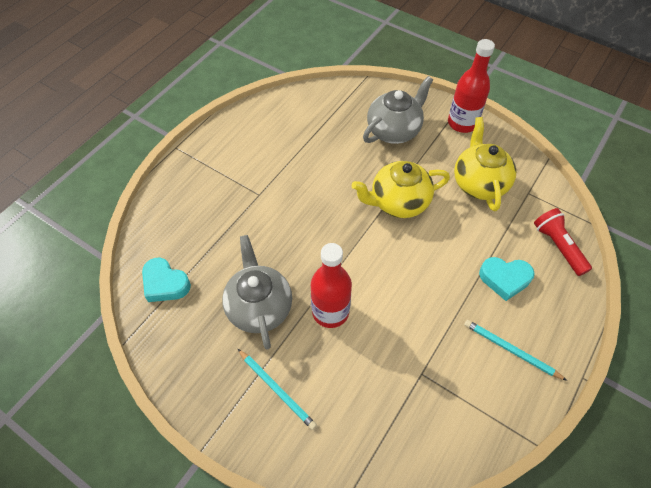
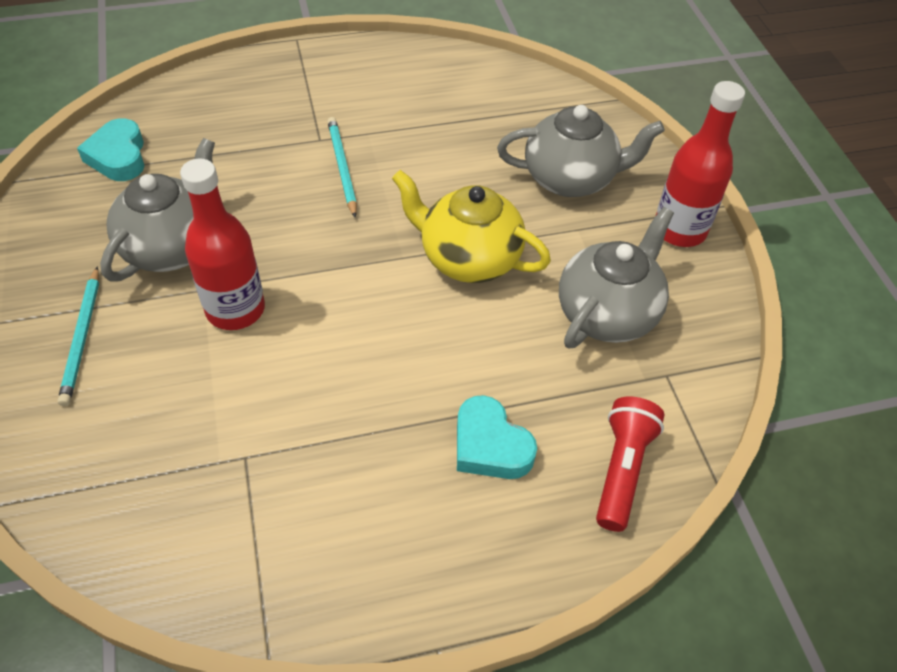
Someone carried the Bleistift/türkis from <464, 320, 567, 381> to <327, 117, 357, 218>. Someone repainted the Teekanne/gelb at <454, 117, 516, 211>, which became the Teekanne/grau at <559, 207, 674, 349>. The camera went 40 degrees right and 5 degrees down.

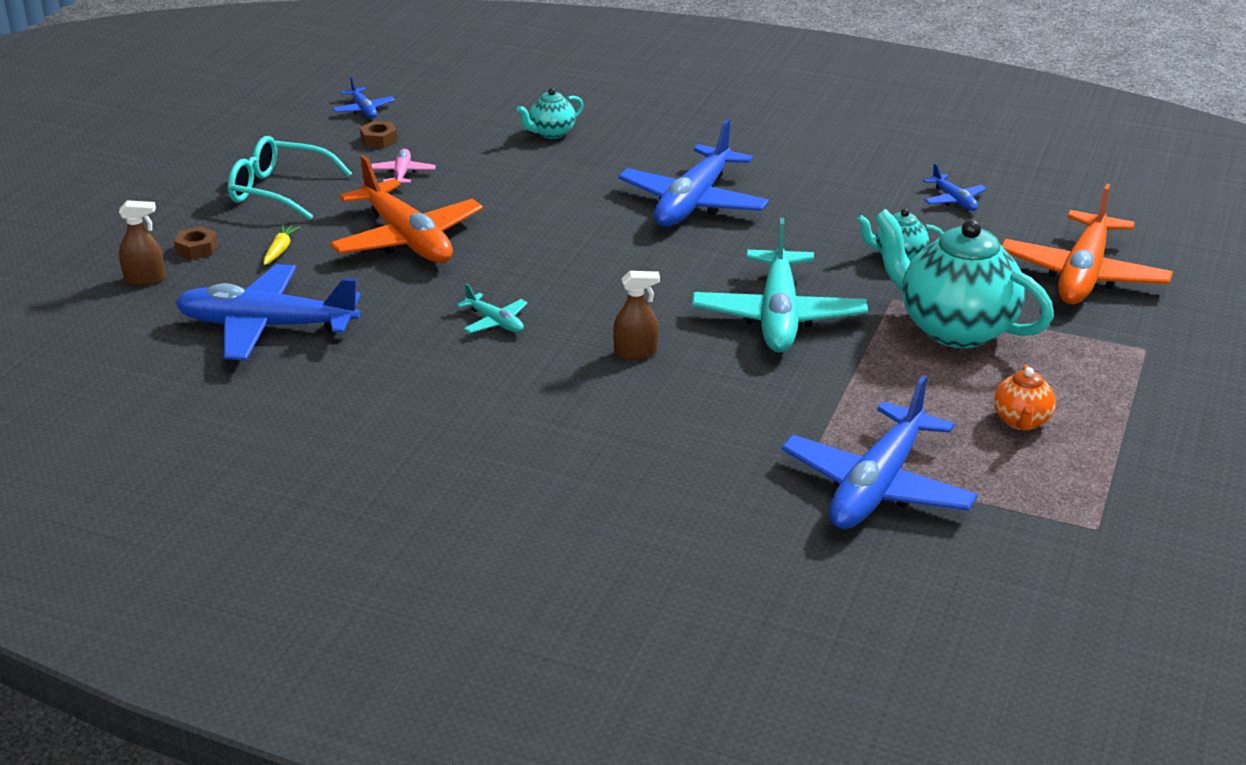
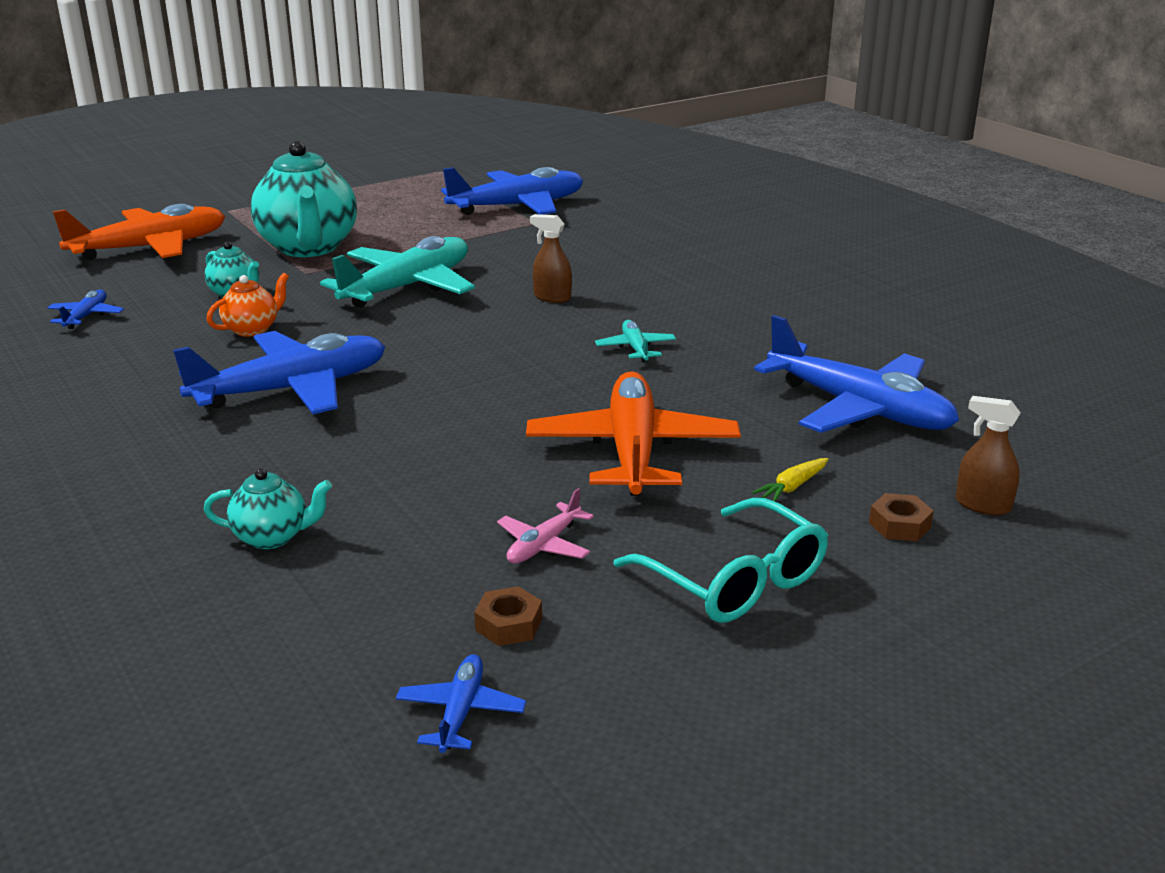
Someone carried the Teekanne/orange from <994, 365, 1056, 431> to <207, 273, 289, 337>. The camera went 145 degrees left and 5 degrees down.

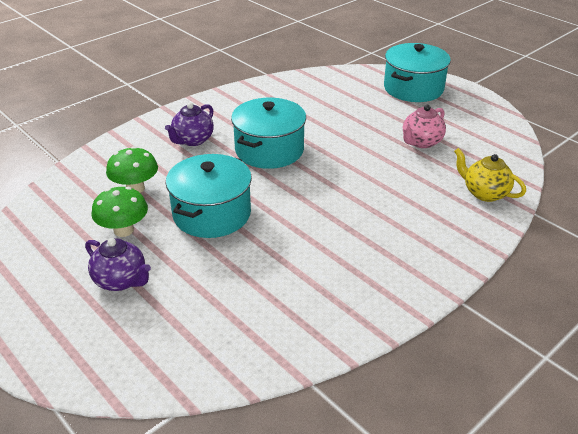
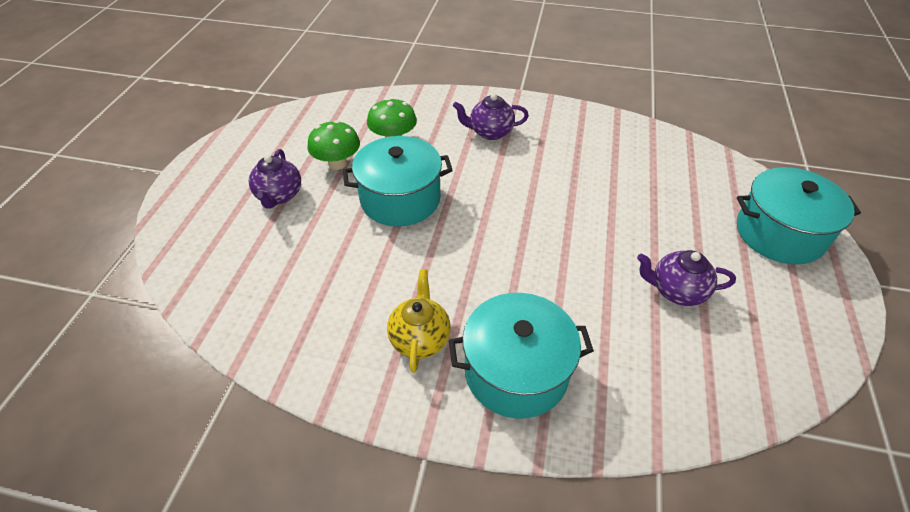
Someone carried the Teekanne/gelb from <454, 148, 526, 202> to <387, 269, 451, 373>. Someone carried the Kochtopf/türkis from <231, 98, 306, 169> to <449, 293, 594, 419>. Someone repainted the Teekanne/rosa at <402, 105, 446, 148>, which became the Teekanne/lila at <637, 250, 736, 306>. The camera went 55 degrees right and 10 degrees up.

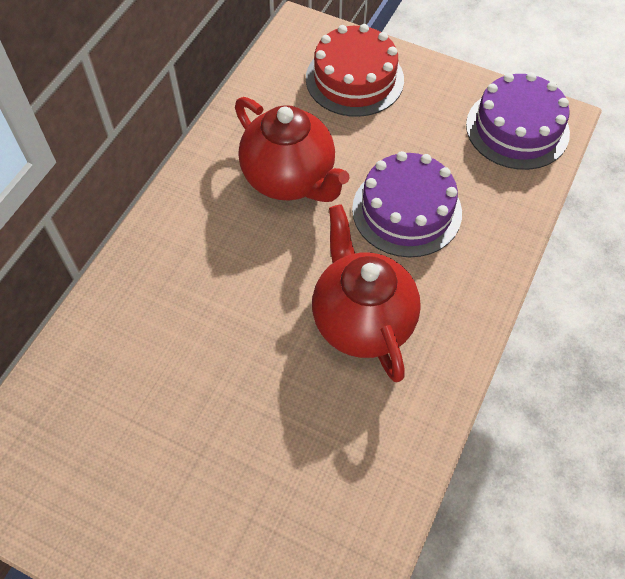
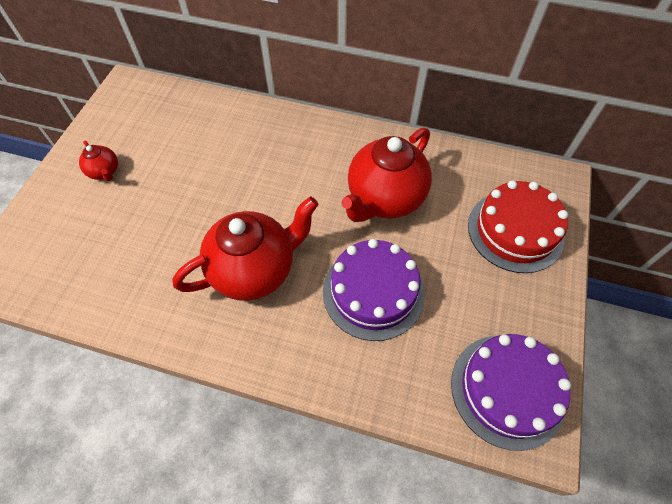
Someone put down the Teekanne/rot at <79, 141, 118, 181>. The camera went 80 degrees right and 0 degrees up.

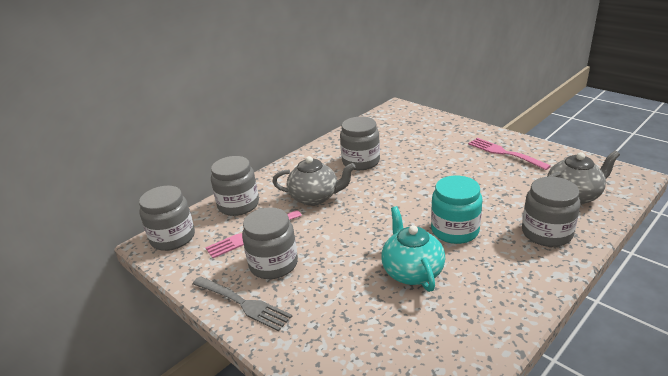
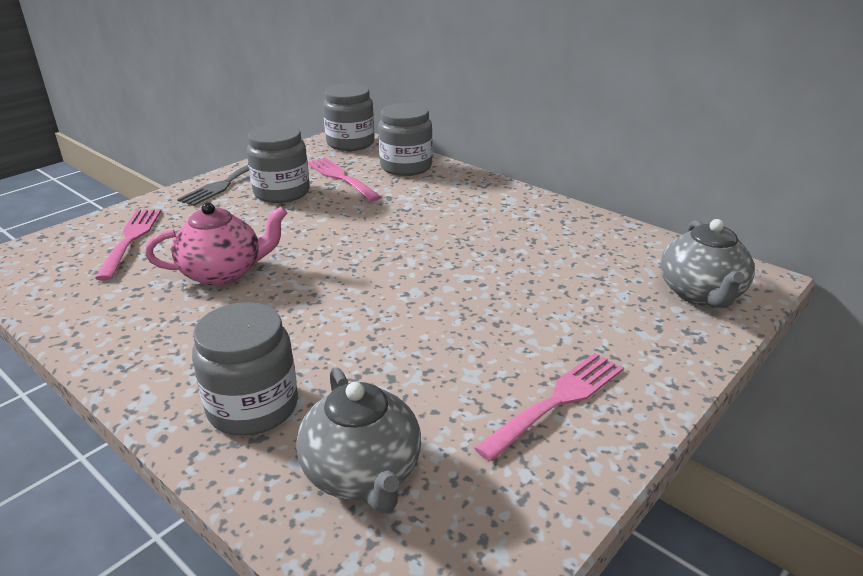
Someone put down the Gabel/rosa at <95, 209, 161, 280>. Someone repainted the Teekanne/türkis at <381, 206, 445, 292>, which became the Teekanne/rosa at <145, 202, 287, 286>. Someone carried the Teekanne/grau from <272, 156, 356, 206> to <660, 219, 755, 308>. Someone took away the Einmachglas/grau at <340, 117, 380, 170>. Someone took away the Einmachglas/türkis at <431, 176, 482, 244>. The camera went 85 degrees right and 0 degrees up.

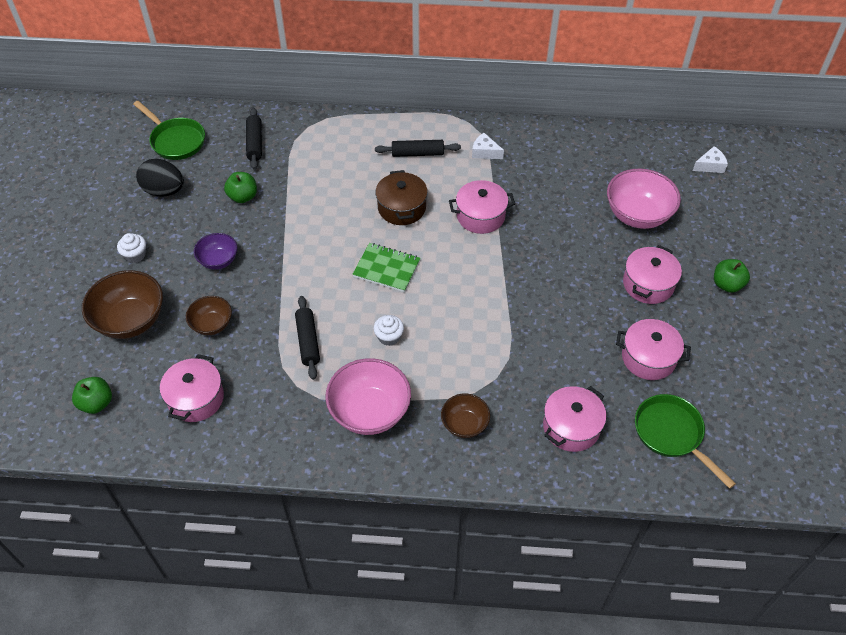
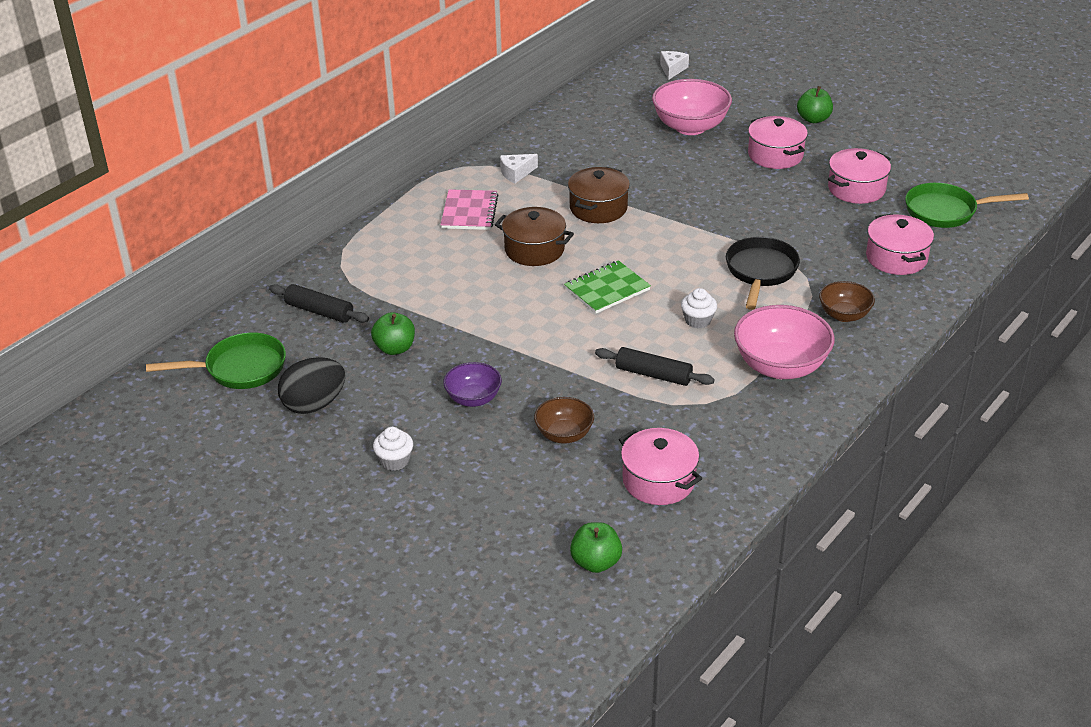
Someone swapped the Nudelholz/schwarz at <375, 140, 461, 157> for the Notizbuch/rosa at <441, 189, 499, 230>. Someone repainted the Kochtopf/rosa at <449, 180, 515, 234>, which became the Kochtopf/braun at <568, 167, 630, 223>. Someone put down the Pfanne/schwarz at <726, 237, 800, 310>. Someone took away the Schüssel/braun at <82, 270, 163, 339>. The camera went 55 degrees left and 15 degrees down.

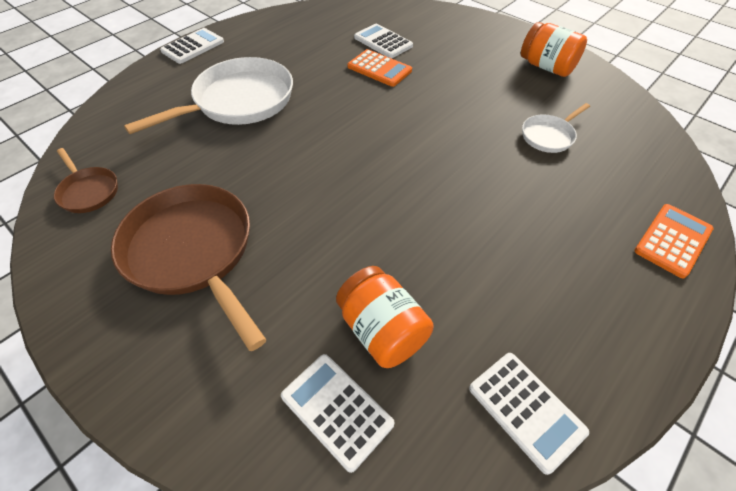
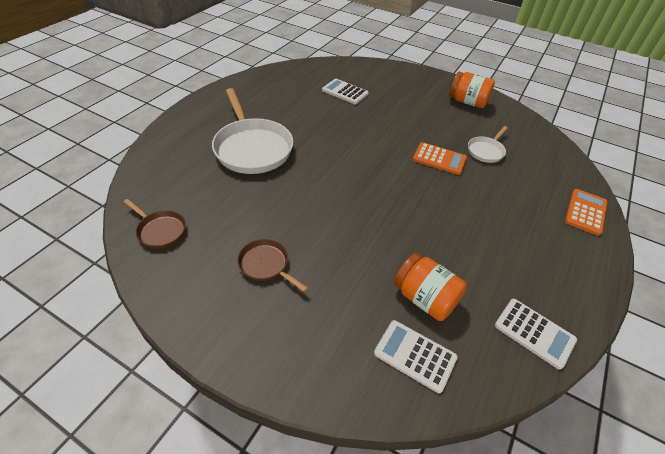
Someone rotated the Pfanne/weiß at <124, 57, 293, 134> by 120 degrees clockwise. Someone scaled the Pfanne/braun at <111, 184, 267, 351> by 0.49. Someone carried the Taschenrechner/orange from <347, 49, 412, 87> to <413, 142, 467, 175>. Someone took away the Taschenrechner/weiß at <160, 28, 224, 64>. The camera went 15 degrees left and 5 degrees down.

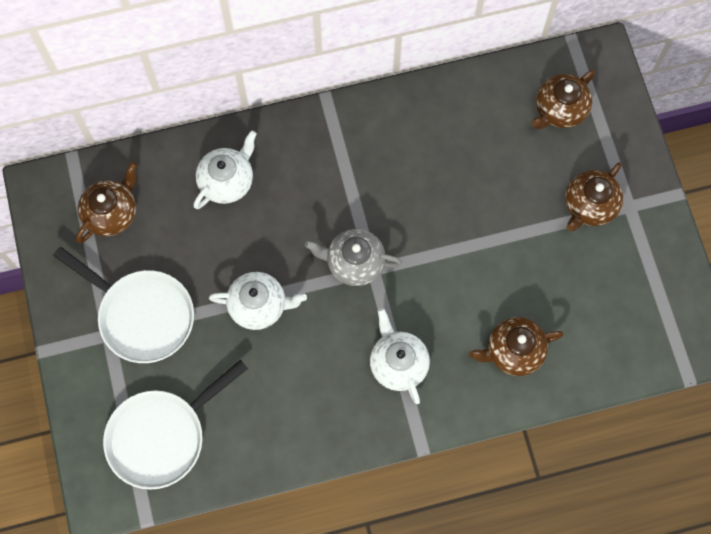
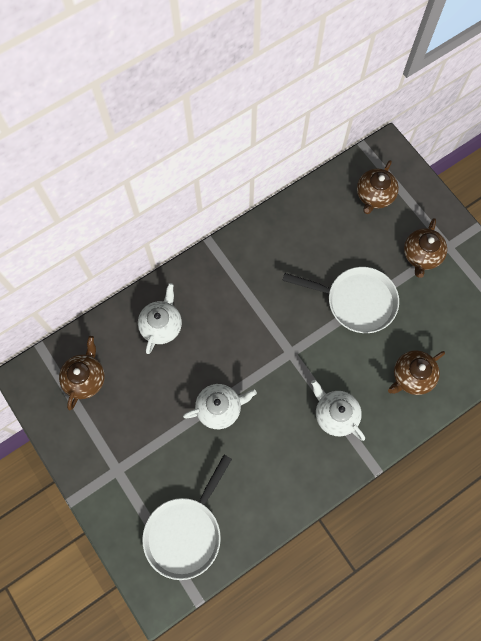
Someone carried the Pfanne/weiß from <53, 247, 194, 363> to <282, 267, 399, 333>. Someone took away the Teekanne/grau at <305, 229, 402, 286>. The camera went 20 degrees left and 0 degrees up.

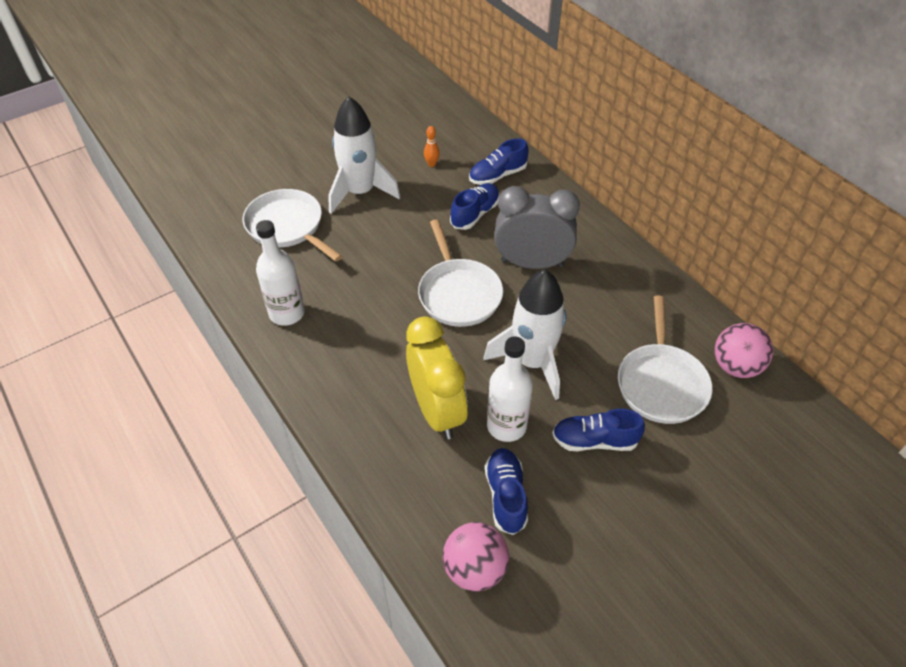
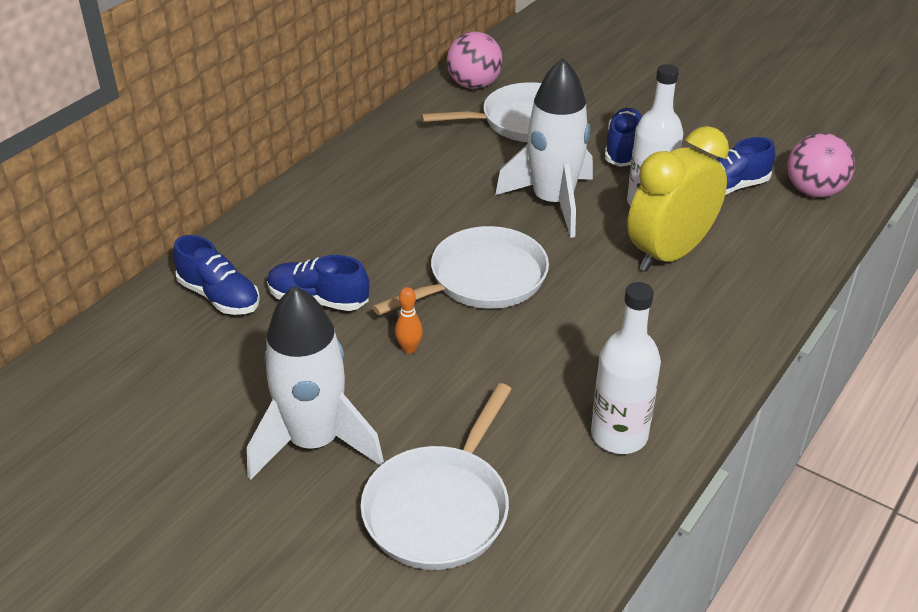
Someone carried the Bowlingkegel/orange from <424, 126, 440, 167> to <395, 287, 423, 354>. Someone rotated the Schuh/blau at <552, 408, 645, 451> by 150 degrees counterclockwise. Someone took away the Wecker/grau at <494, 186, 580, 269>. The camera went 110 degrees left and 10 degrees down.

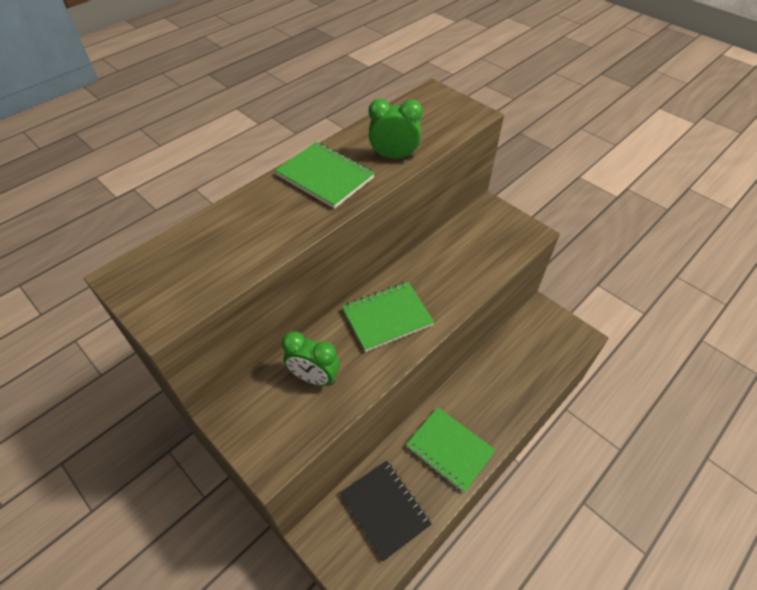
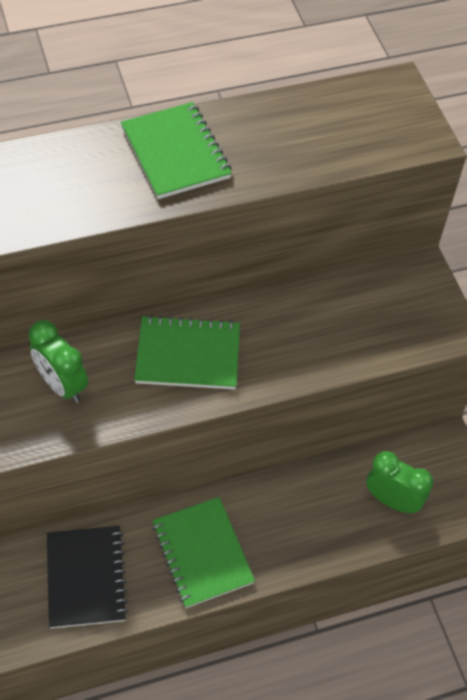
Someone carried the Wecker/grün from <369, 98, 423, 159> to <366, 451, 433, 513>. The camera went 25 degrees right and 5 degrees up.

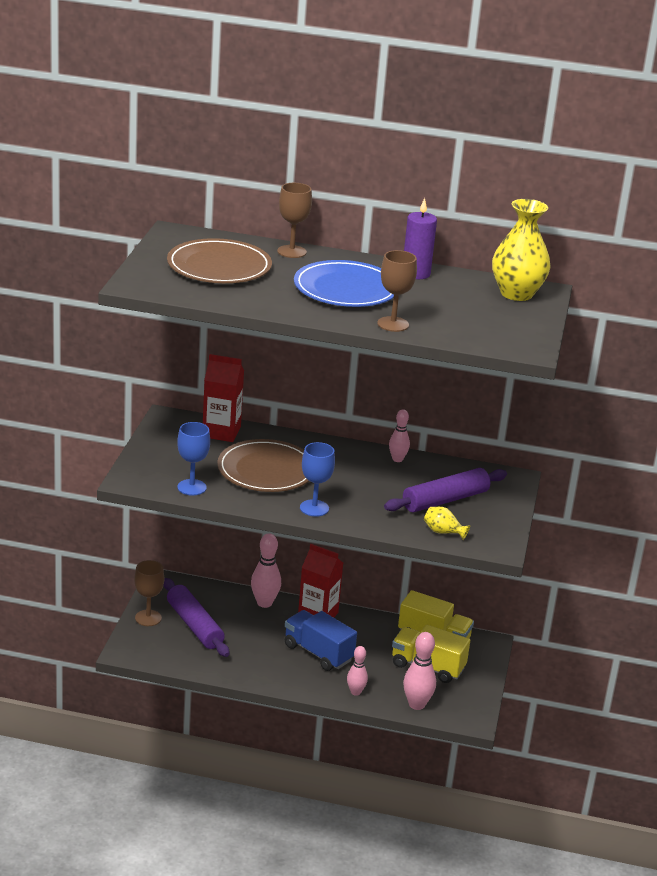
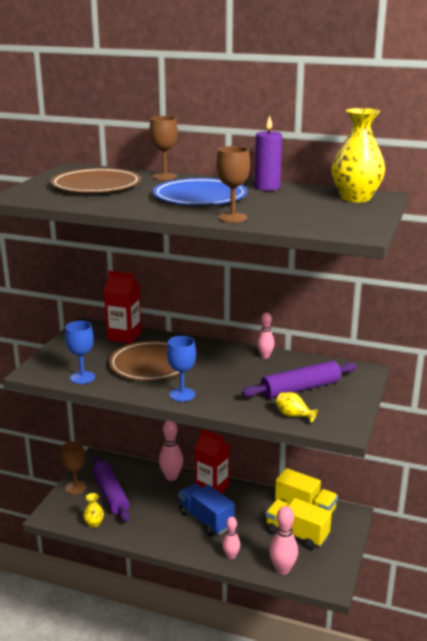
Someone put down the Vase/gelb at <83, 493, 104, 528>. The camera went 10 degrees right and 5 degrees down.

